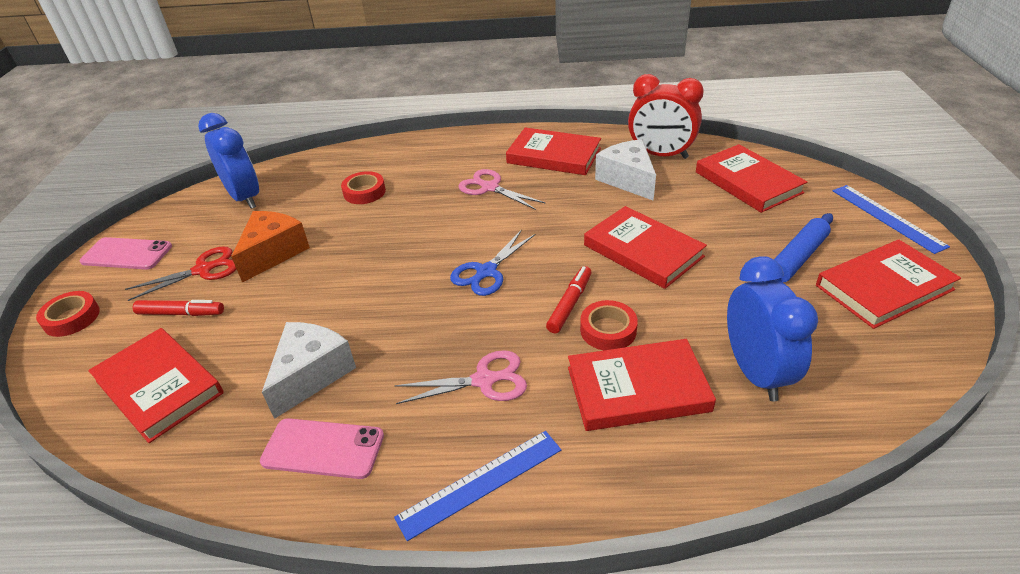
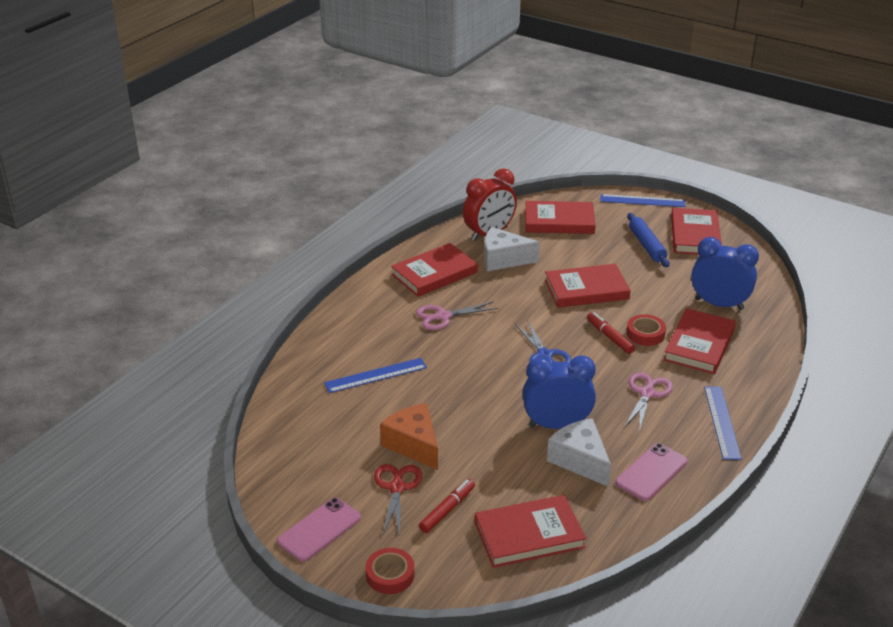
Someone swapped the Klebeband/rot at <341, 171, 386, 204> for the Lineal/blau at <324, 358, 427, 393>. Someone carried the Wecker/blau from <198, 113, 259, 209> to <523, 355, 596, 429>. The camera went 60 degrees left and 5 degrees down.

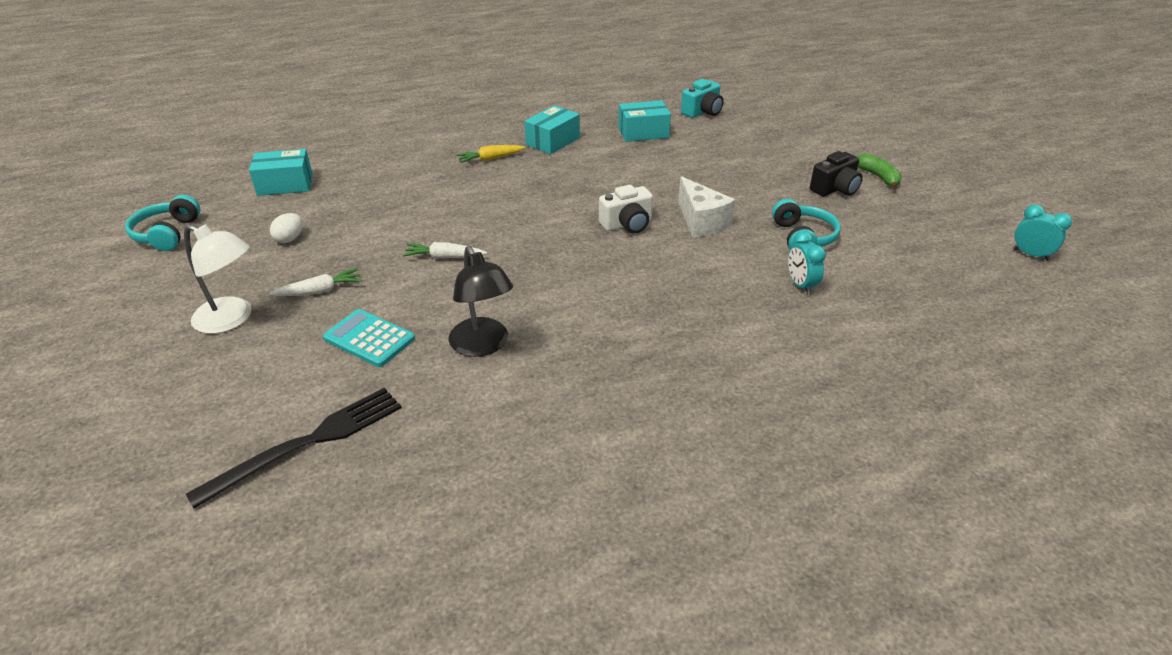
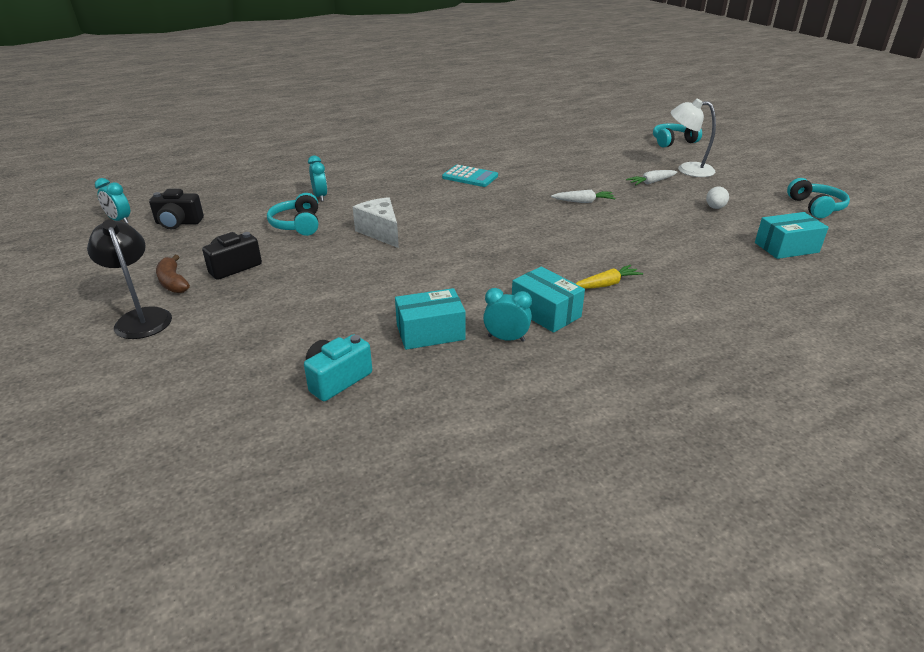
Someone carried the Lampe/schwarz from <449, 246, 513, 357> to <87, 220, 172, 339>. Someone put down the Kamera/schwarz at <149, 189, 204, 229>. Someone repainted the Banane/grün at <856, 153, 902, 189>, which became the Banane/braun at <156, 255, 190, 293>. Someone carried the Taschenrechner/türkis from <323, 309, 415, 367> to <442, 165, 498, 187>. Someone put down the Wecker/türkis at <483, 288, 532, 342>. Someone rotated the Schachtel/türkis at <525, 105, 580, 154> by 75 degrees counterclockwise. Someone put down the Kopfhörer/türkis at <653, 123, 702, 147>. Someone took away the Gabel/schwarz at <186, 388, 402, 508>. Someone took away the Kamera/weiß at <599, 185, 653, 234>. The camera went 175 degrees right and 5 degrees down.

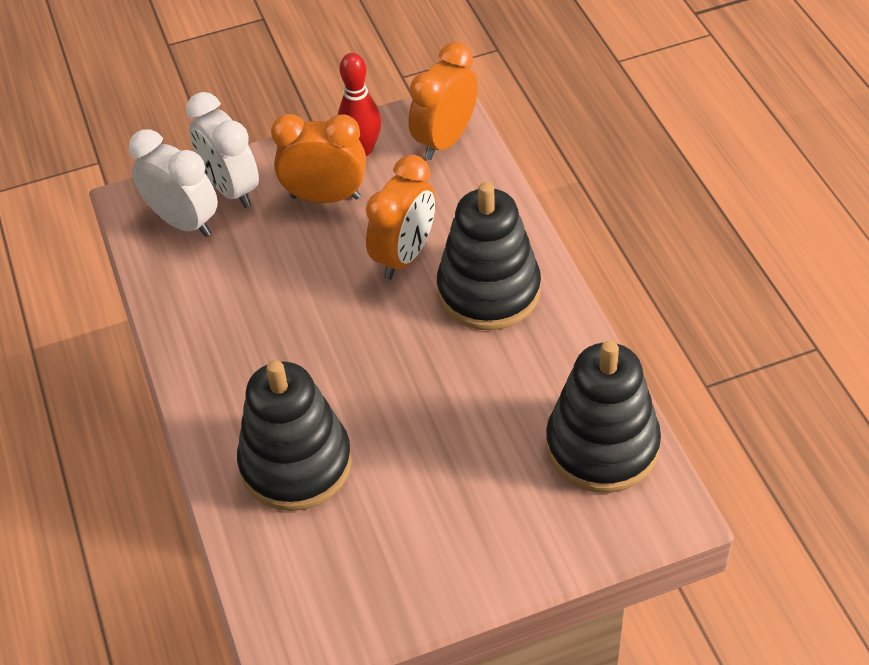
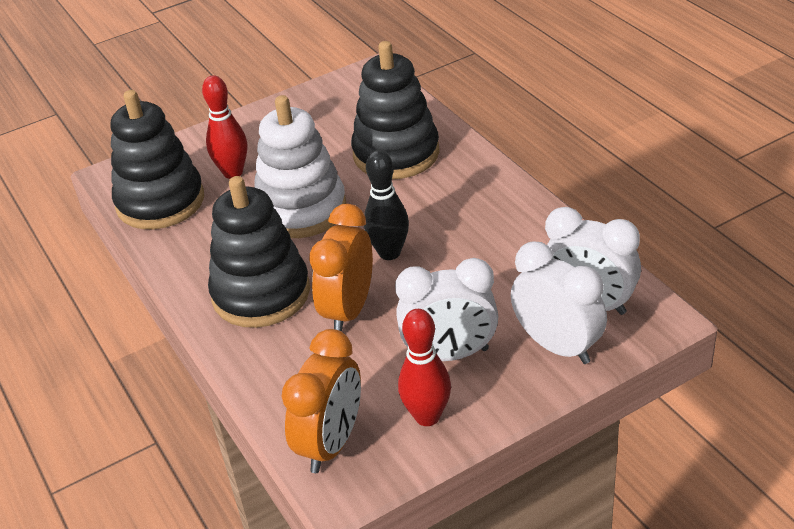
Someone put down the Bowlingkegel/rot at <202, 75, 247, 179>. Someone put down the Stapelspielzeug/weiß at <254, 95, 347, 238>. Someone put down the Bowlingkegel/schwarz at <364, 150, 409, 260>. Someone repainted the Wecker/orange at <271, 114, 366, 203>, which became the Wecker/weiß at <395, 258, 499, 361>. The camera went 170 degrees right and 10 degrees down.

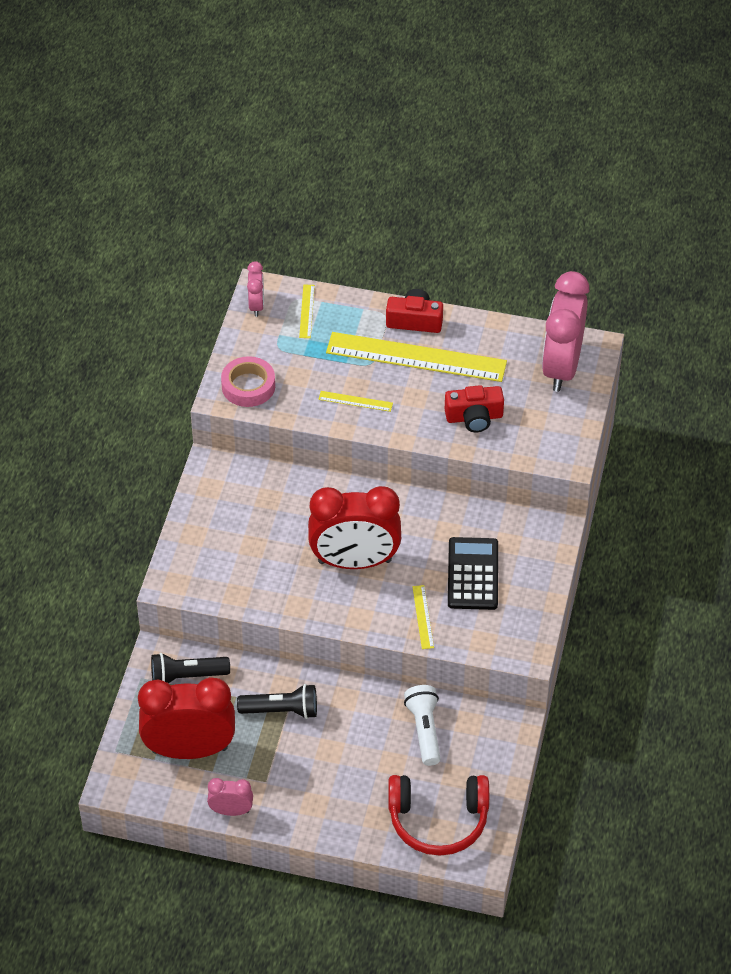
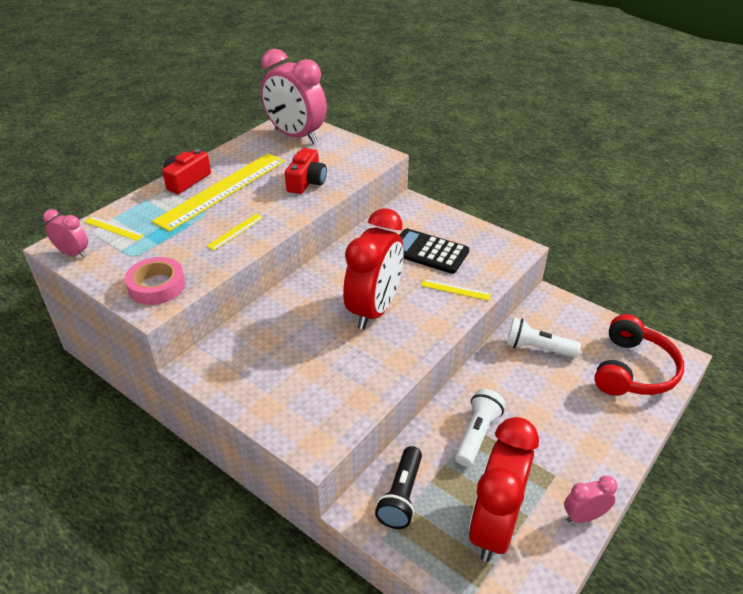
Someone repainted the Taschenlampe/schwarz at <237, 684, 317, 719>, which became the Taschenlampe/weiß at <455, 389, 505, 467>. Someone rotated the Wecker/rosa at <207, 778, 253, 816> by 45 degrees clockwise. The camera went 65 degrees left and 10 degrees down.

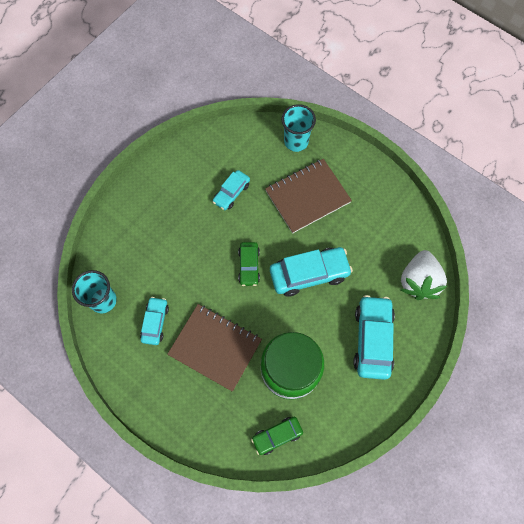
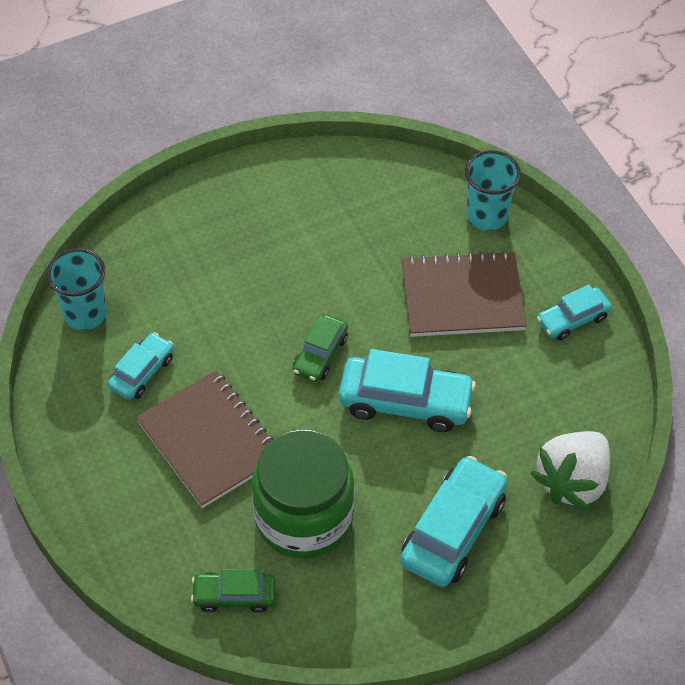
Someone carried the Auto/türkis from <213, 170, 250, 210> to <537, 285, 612, 340>. The camera went 25 degrees right and 15 degrees down.

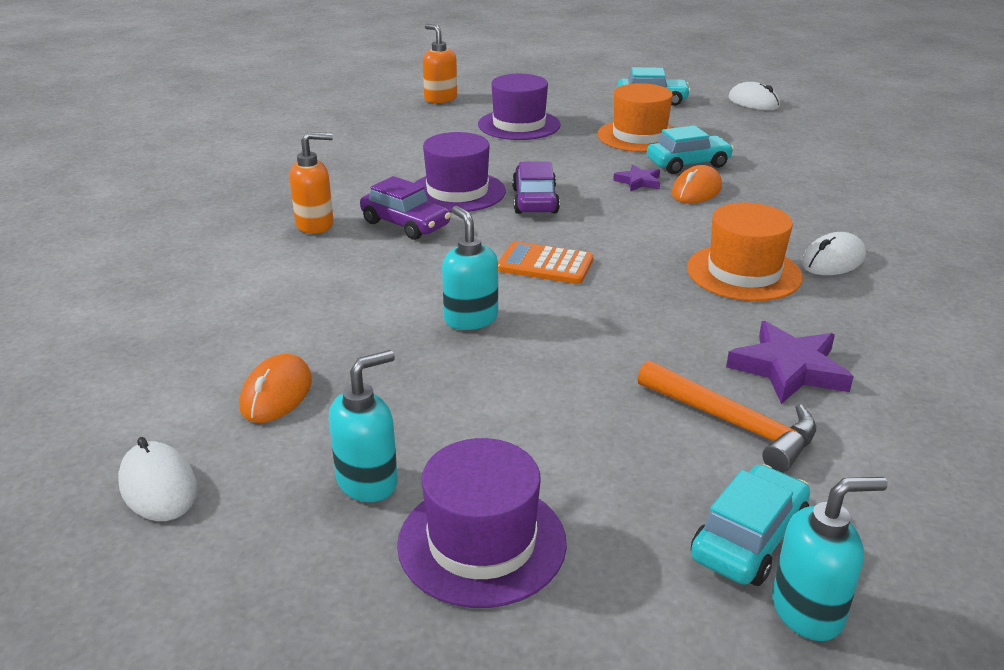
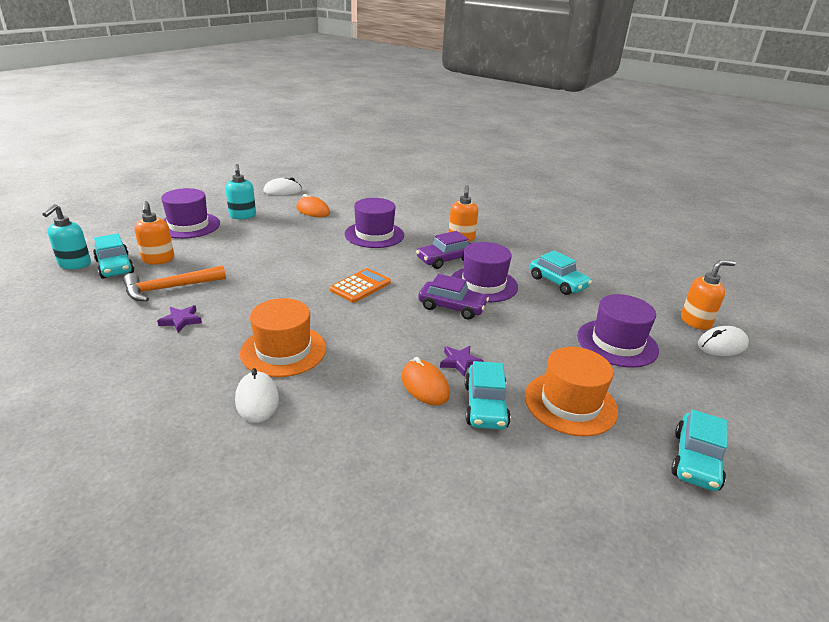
Someone put down the Seifenspender/orange at <135, 201, 175, 265>. Someone scaled the Stern/lila at <726, 321, 854, 404> by 0.57. Someone put down the Hut/lila at <345, 198, 404, 248>. Someone put down the Auto/türkis at <530, 250, 592, 295>. Someone carried the Computermaus/weiß from <728, 82, 780, 110> to <698, 326, 749, 356>. Someone took away the Seifenspender/türkis at <442, 206, 498, 330>. The camera went 110 degrees right and 0 degrees up.

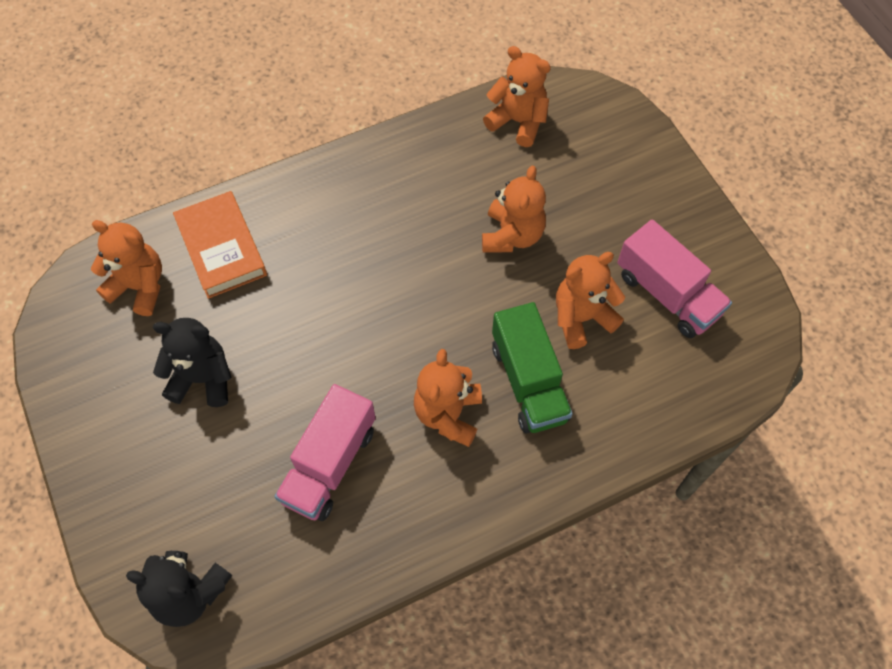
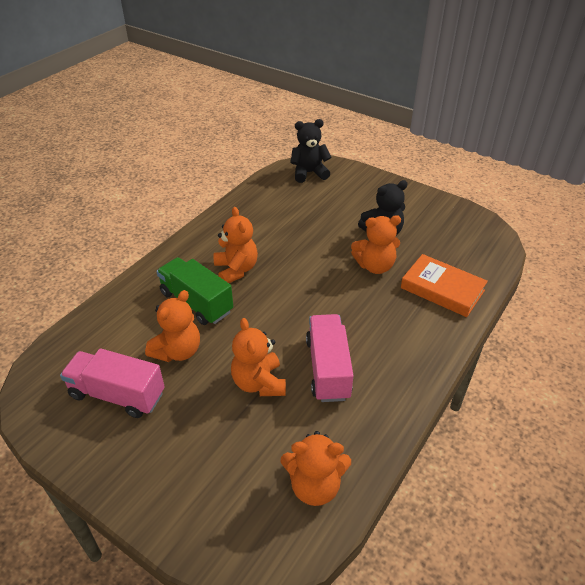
Someone carried the Lastwagen/rosa from <274, 384, 376, 521> to <306, 314, 354, 402>. Someone carried the Teddybär/orange from <91, 220, 162, 316> to <351, 215, 401, 274>. The camera went 150 degrees right and 20 degrees down.

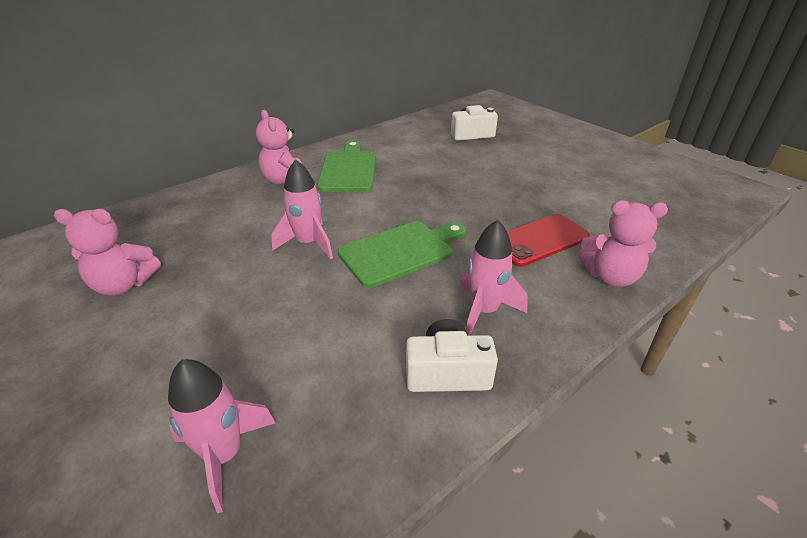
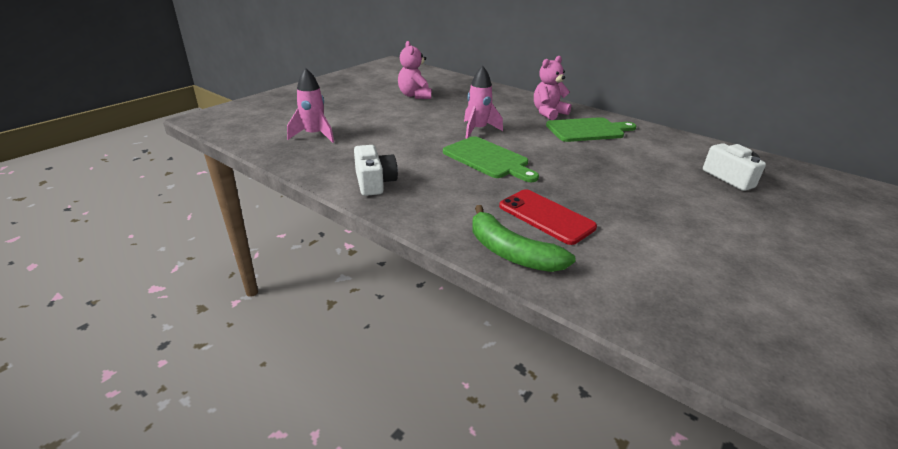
Someone swapped the Teddybär/rosa at <578, 200, 668, 287> for the Banane/grün at <472, 205, 576, 272>. Someone took away the Rakete/rosa at <458, 220, 528, 335>. The camera went 75 degrees right and 5 degrees down.

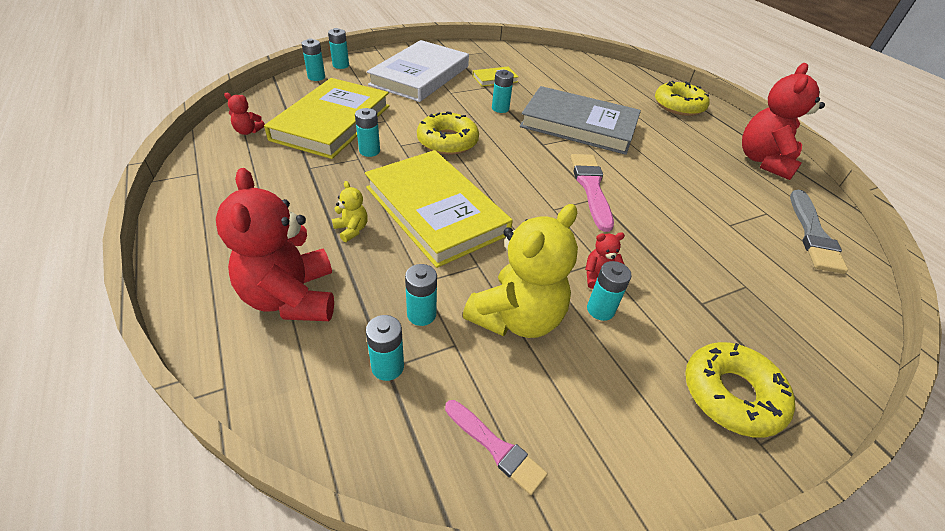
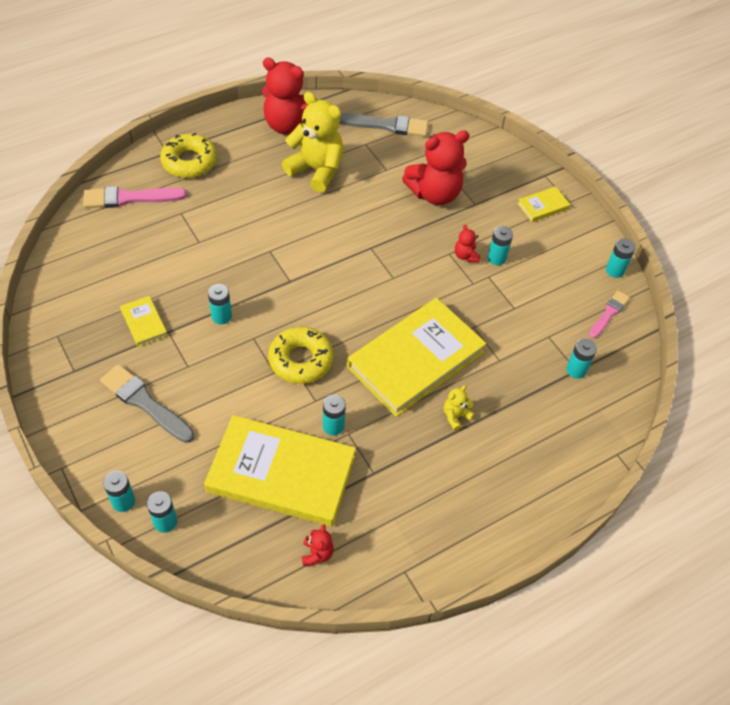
Someone carried the Pinsel/rosa from <570, 154, 614, 232> to <83, 186, 187, 208>. Someone swapped the Buch/weiß at <367, 40, 469, 102> for the Pinsel/grau at <100, 364, 195, 443>. Someone carried the Teddybär/gelb from <463, 204, 578, 338> to <282, 92, 344, 193>. Someone carried the Teddybär/rot from <216, 168, 334, 321> to <402, 130, 469, 205>. Someone swapped the Donut/gelb at <685, 342, 795, 438> for the Buch/gelb at <517, 186, 571, 222>. Someone carried the Batterie/türkis from <405, 264, 437, 326> to <606, 238, 635, 278>. Someone took away the Buch/grau at <520, 86, 641, 155>. The camera went 95 degrees left and 10 degrees up.

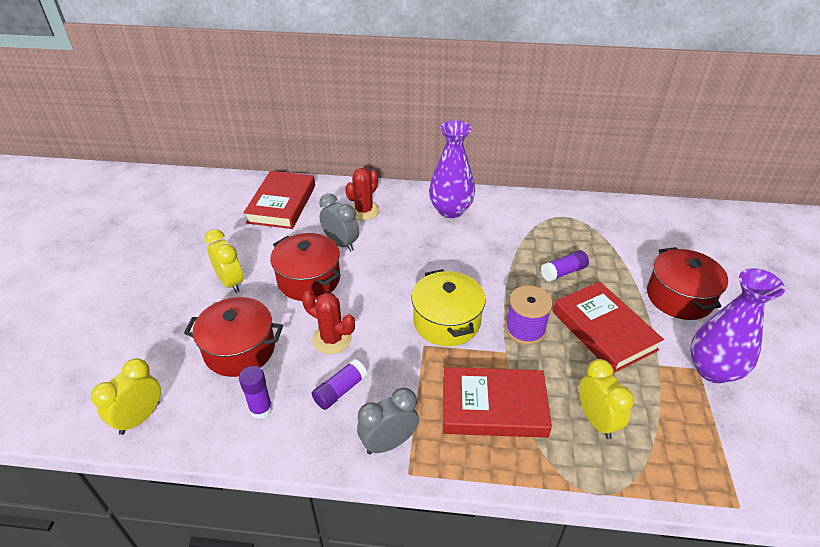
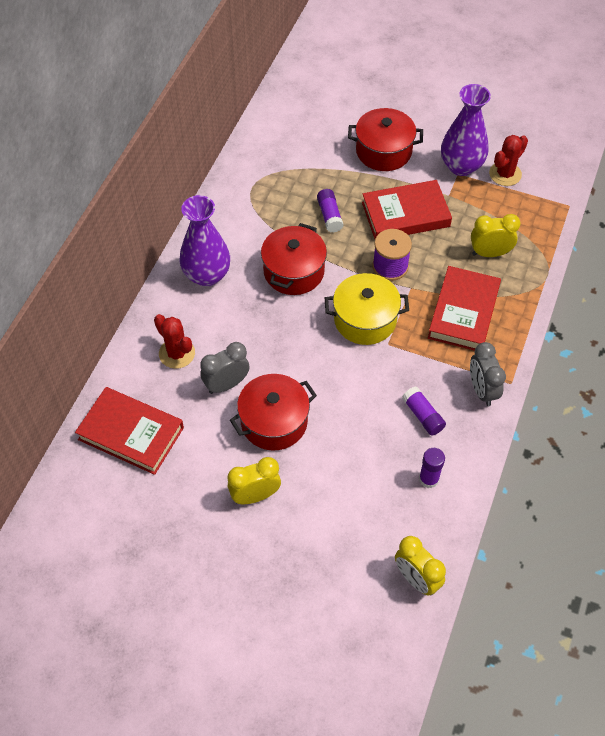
Someone carried the Kochtopf/rot from <184, 297, 283, 377> to <261, 223, 327, 295>. Someone carried the Kaktus/rot from <302, 291, 355, 354> to <489, 135, 528, 186>. The camera went 75 degrees left and 15 degrees up.

